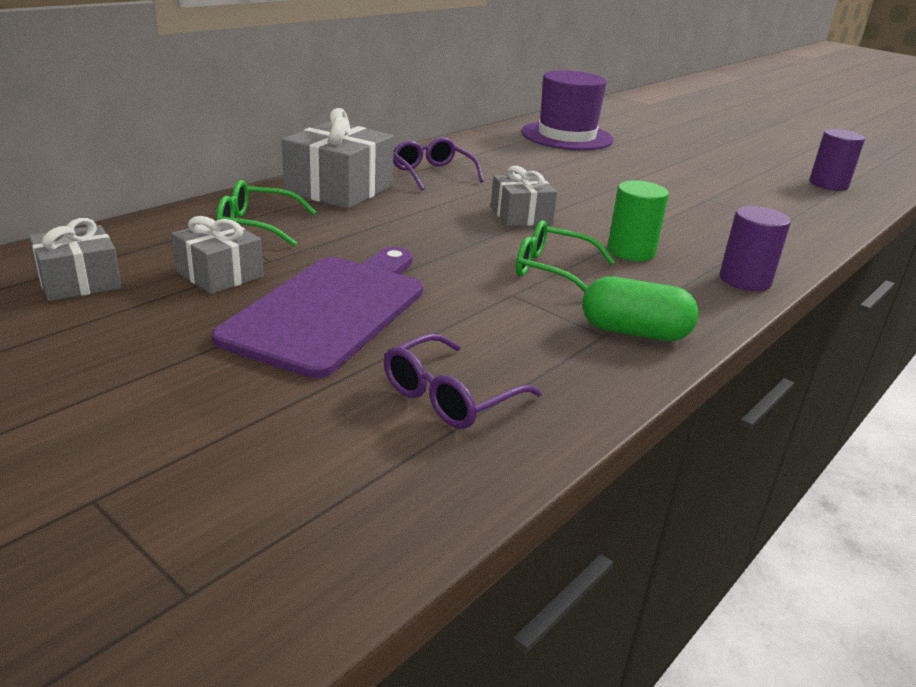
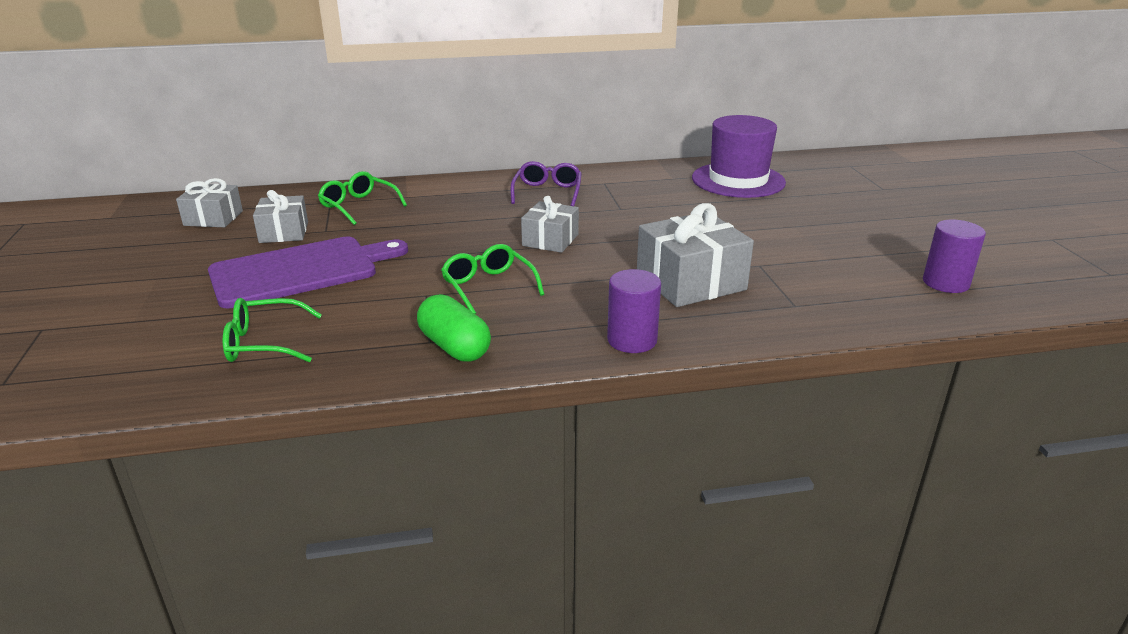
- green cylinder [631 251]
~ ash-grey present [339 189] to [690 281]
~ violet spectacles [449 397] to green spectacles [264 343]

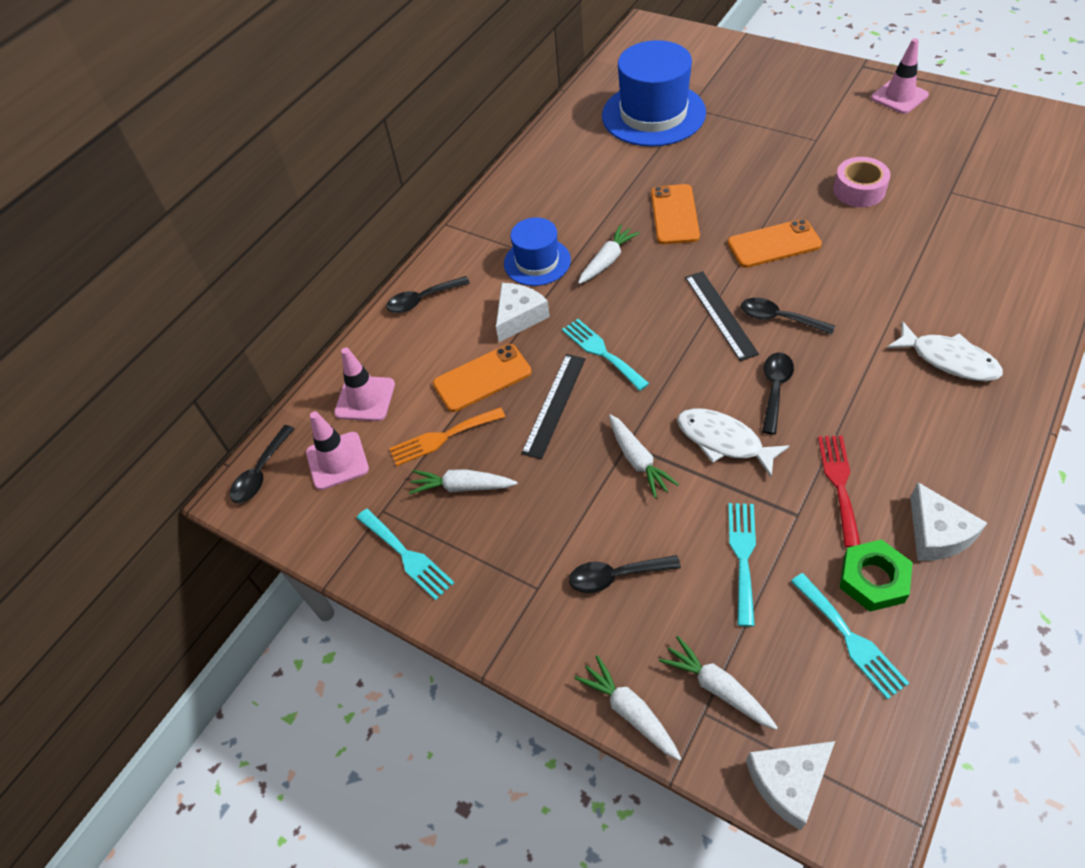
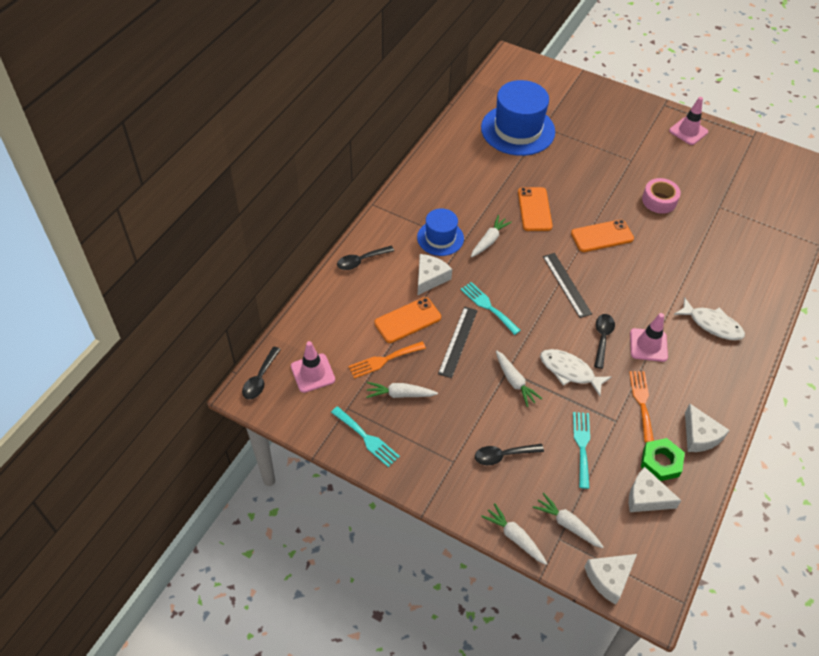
- black spoon [779 318]
~ pink traffic cone [365 399] to [648 345]
~ turquoise table fork [850 639] to snow-white cheese wedge [646 497]
~ crimson table fork [839 484] to orange-coloured table fork [642 402]

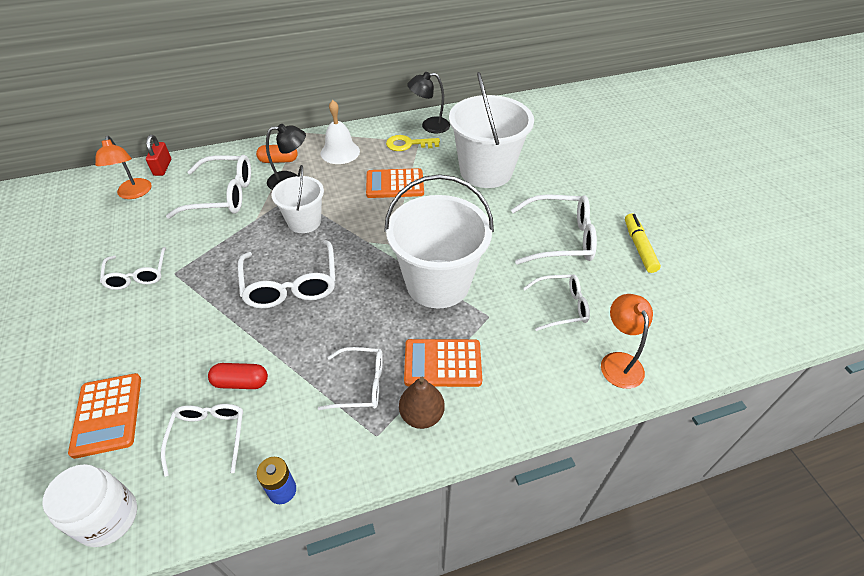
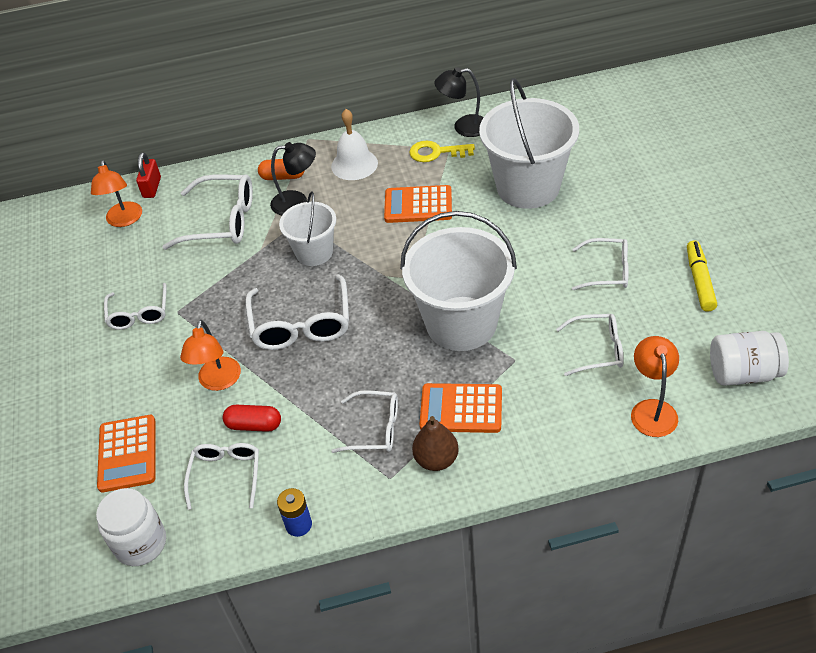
+ orange-coloured lamp [218 382]
+ snow-white preserve jar [743 373]
~ snow-white spectacles [560 238] = [607 271] x0.63

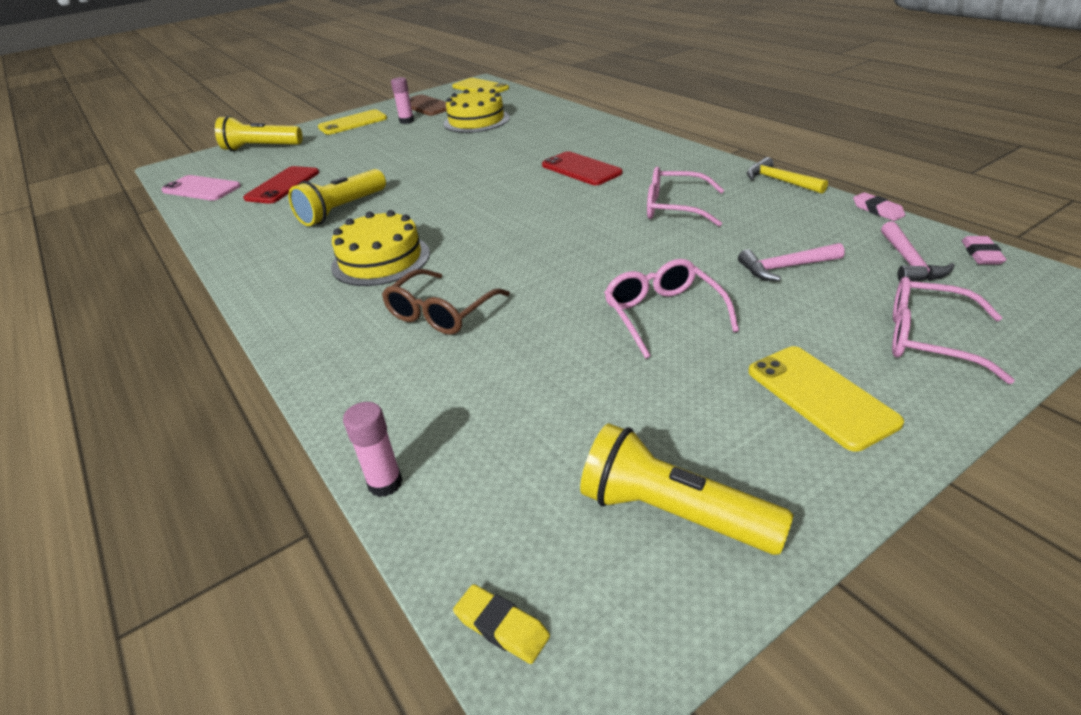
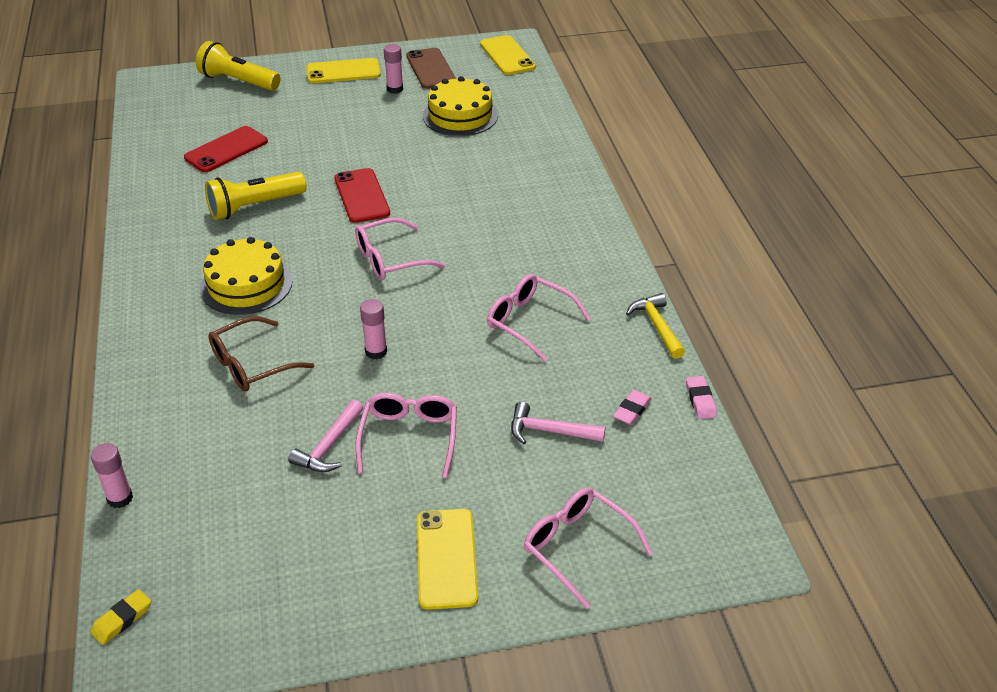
- pink phone [201 189]
- golden pocket torch [672 513]
+ pink spectacles [390 259]
+ pink stick of glue [376 352]
~ crimson phone [581 169] to [361 196]
~ pink carpenter's hammer [909 262] to [329 446]
~ pink eraser [981 254] to [632 410]
~ golden eraser [502 627] = [122 619] 75 degrees clockwise

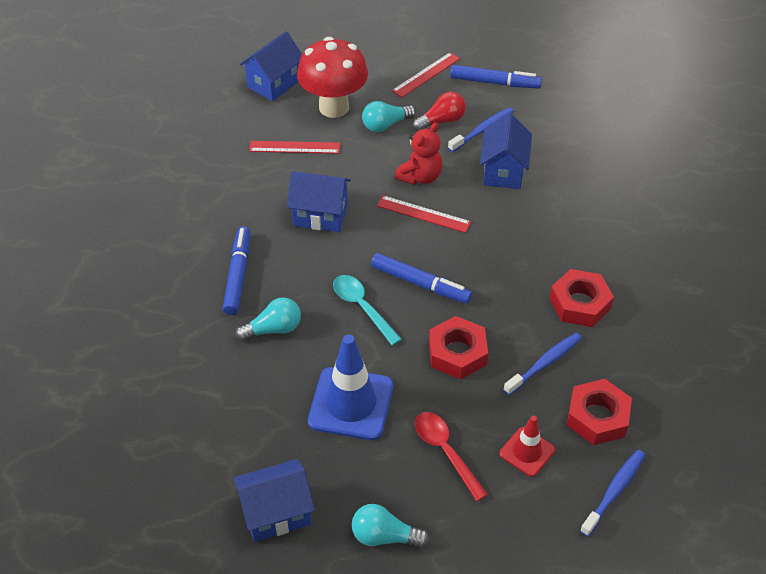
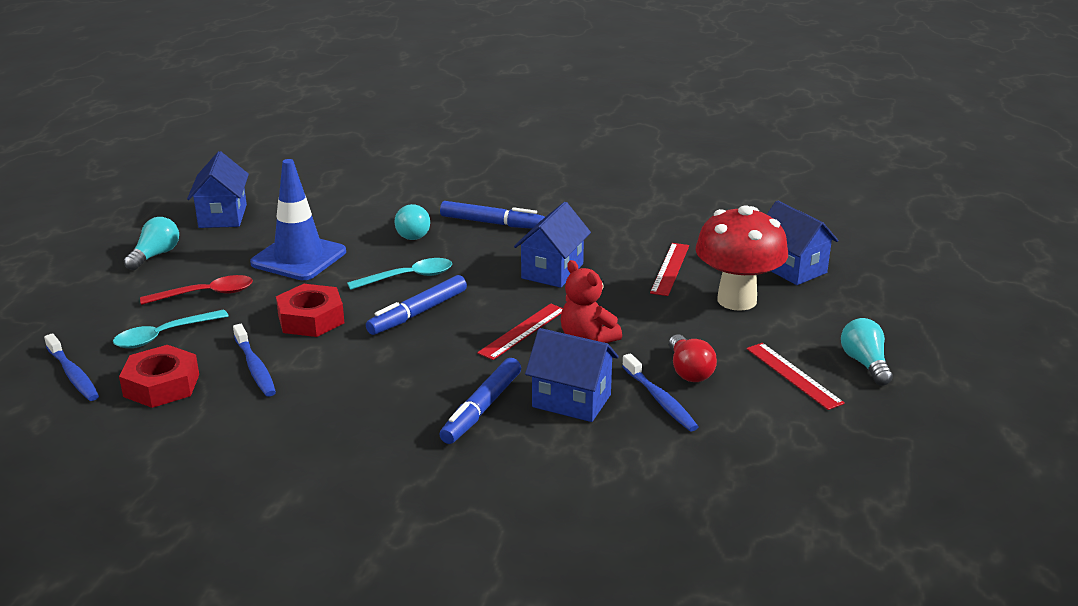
- crimson hexagon nut [580 303]
~ turquoise light bulb [385 125] to [865 363]
~ royal blue marker pen [494 83] to [481 409]
~ crimson traffic cone [527 452] to turquoise spoon [164 335]

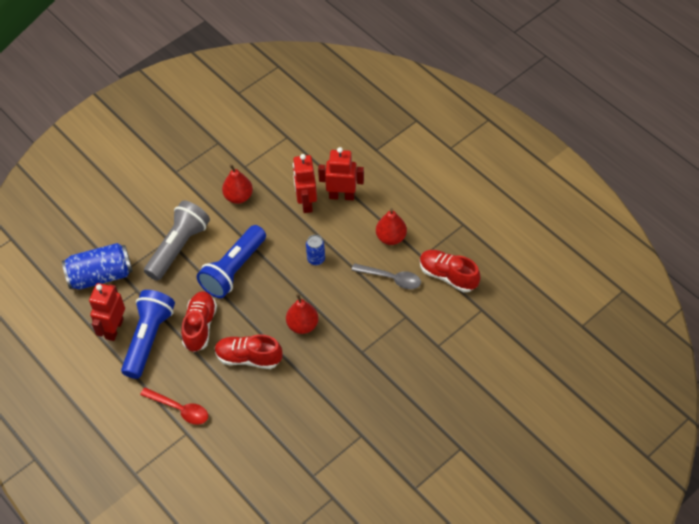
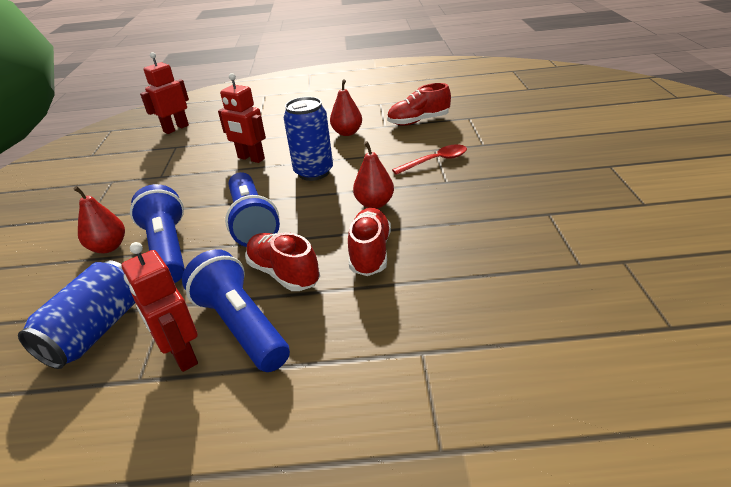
- ash-grey spoon [391 278]
~ crimson spoon [180 409] to [435 161]
~ crimson pear fruit [238 197] to [108 247]
~ crimson robot [341 196] to [176 128]
~ ash-grey pocket torch [178 247] to royal blue pocket torch [168 249]
~ crimson sneaker [248 358] = [370 253] 135 degrees clockwise
~ royal blue can [316 259] = [314 172] x1.92

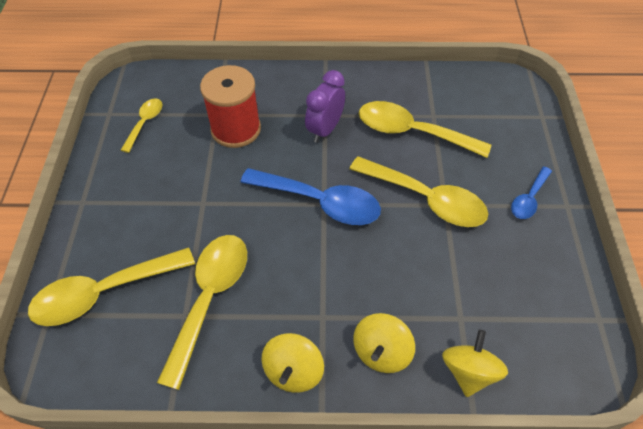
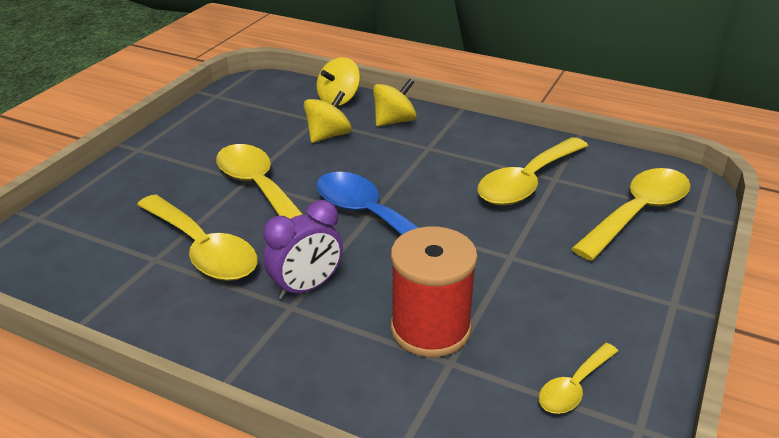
- royal blue spoon [529 198]
~ golden toy top [293 371] to [328 136]
~ golden spoon [104 292] = [637 213] 45 degrees counterclockwise

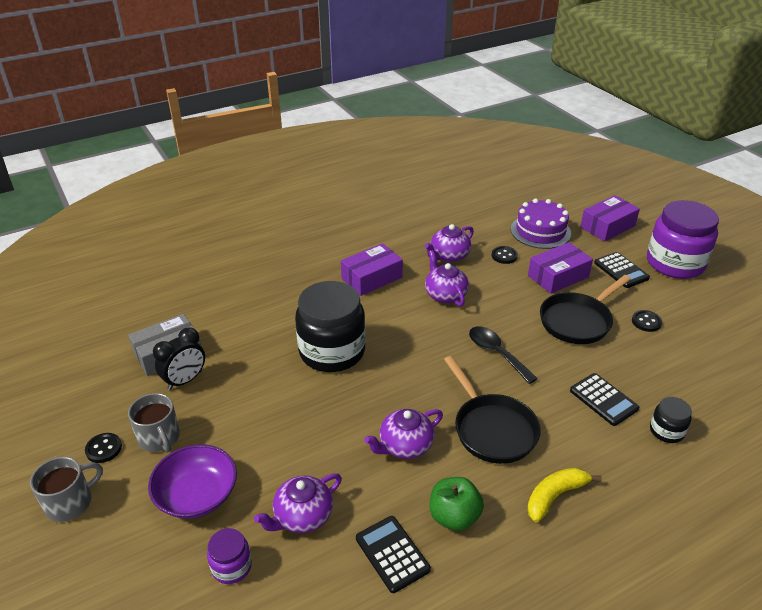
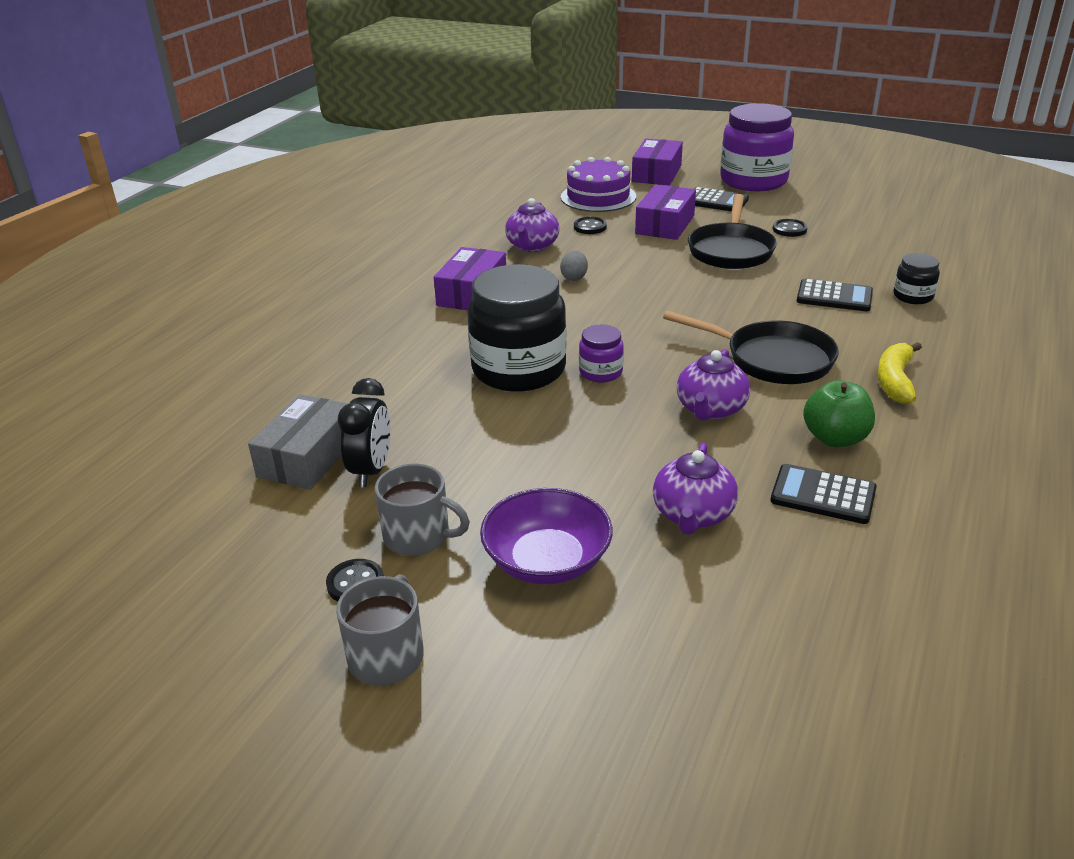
- black spoon [496 353]
~ violet preserve jar [231 566] to [601 372]
~ violet teapot [445 295] to ash-grey egg [574 277]

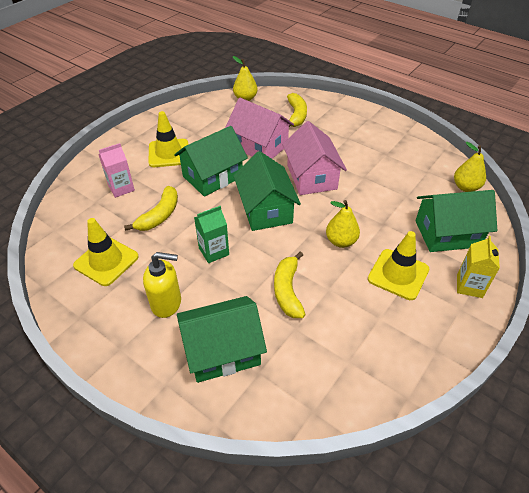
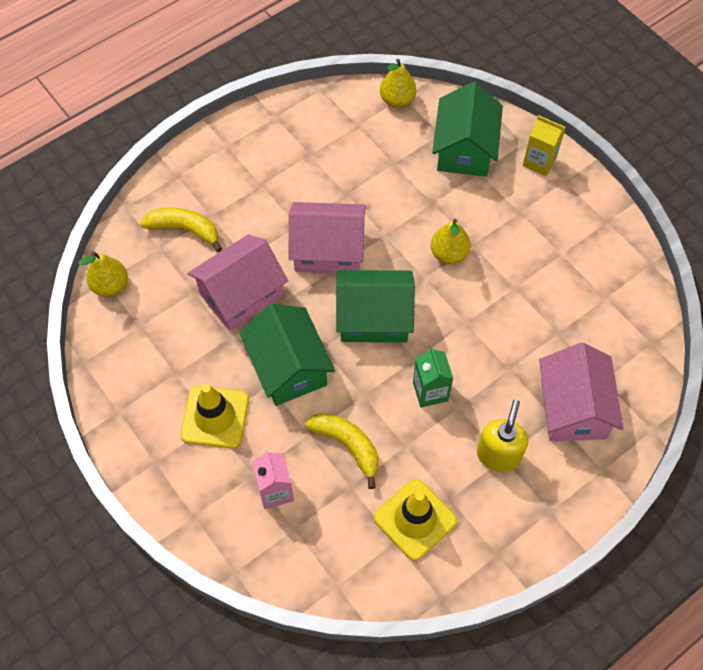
- golden banana [287 290]
- golden traffic cone [398 274]
~ green cottage [222 351] to pink cottage [573 408]

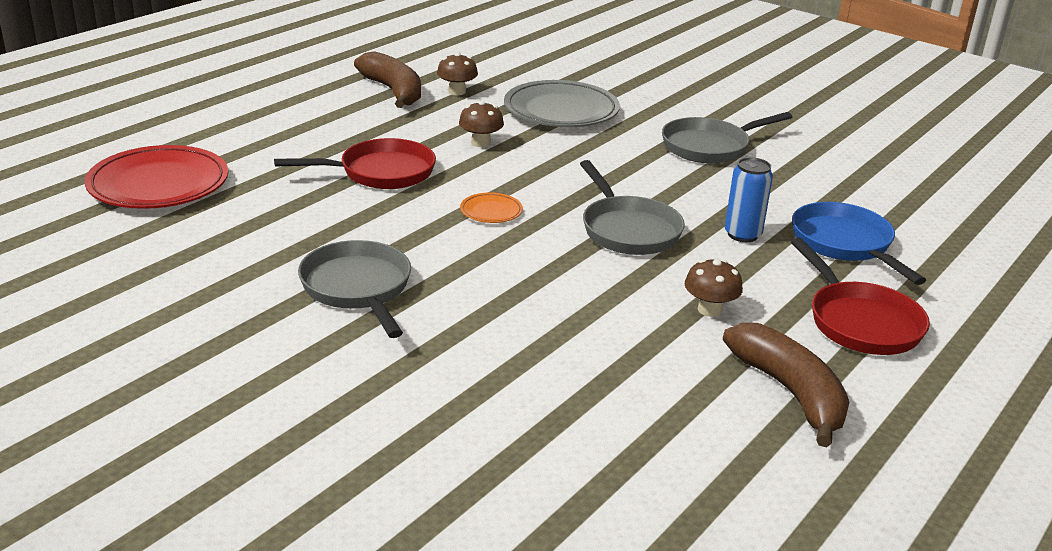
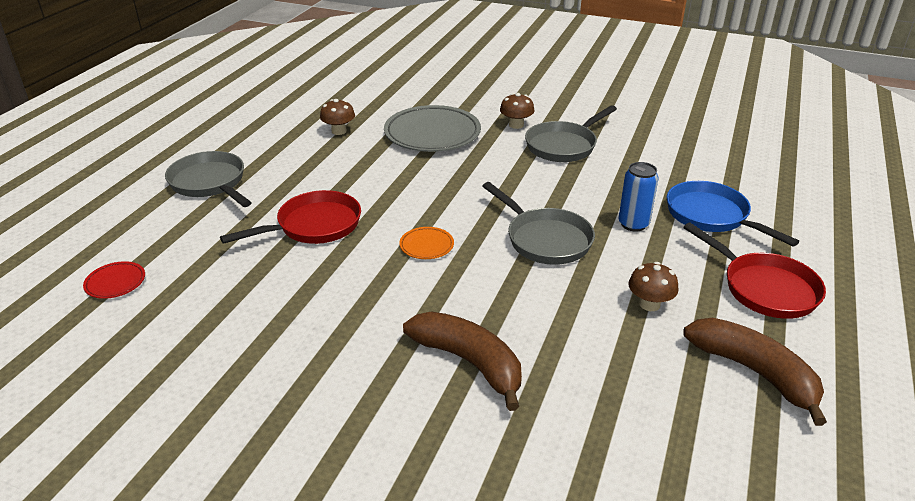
~ ash-grey frying pan [358 289] to [210 183]
~ brown banana [393 91] to [469 362]
~ brown toadstool [480 143] to [516 125]
~ crimson plate [159 185] = [115 283] x0.45

